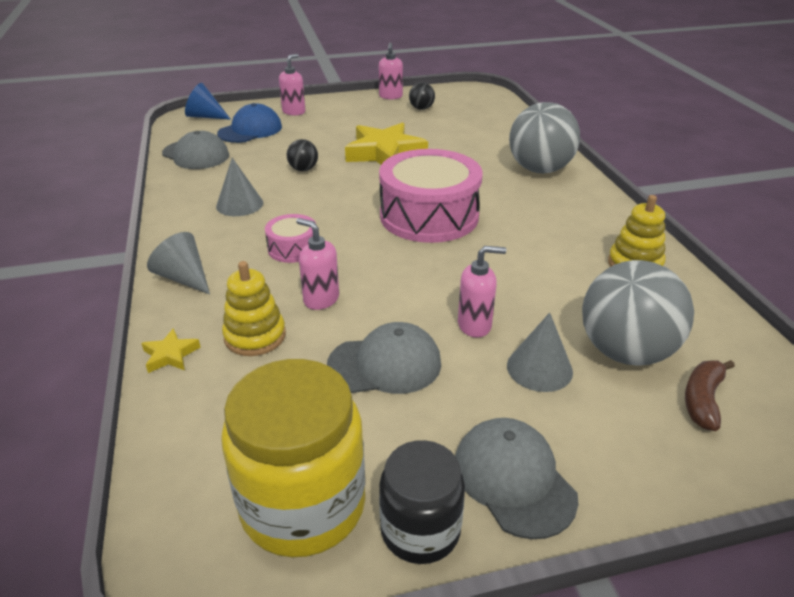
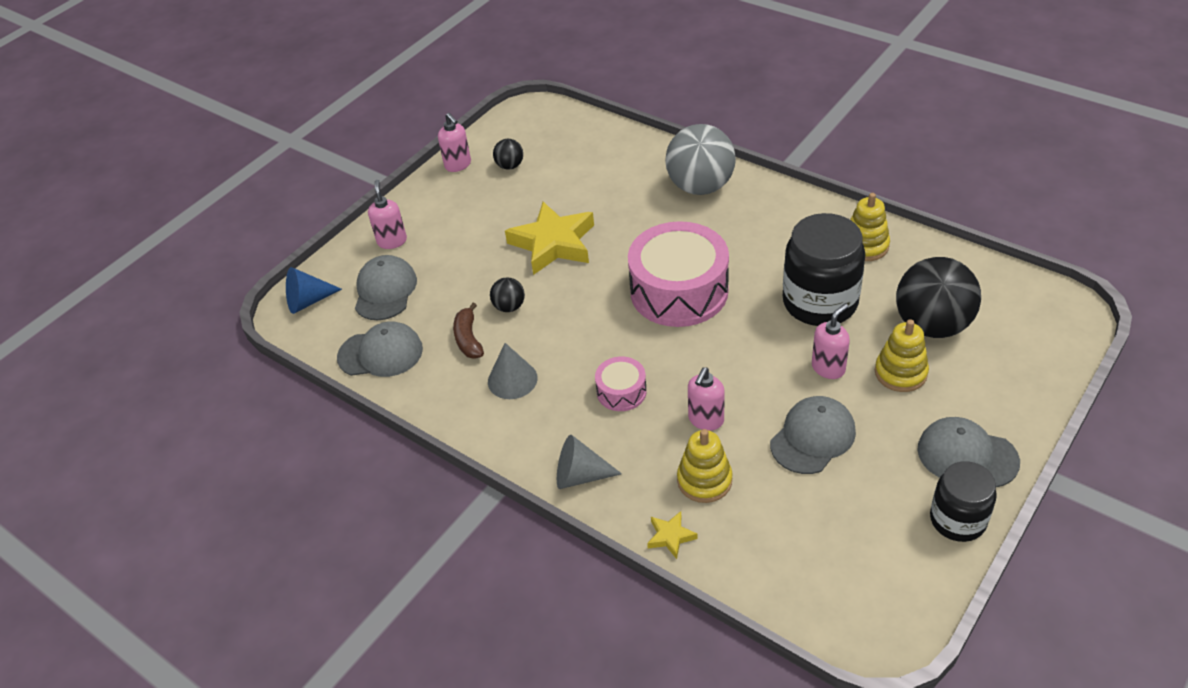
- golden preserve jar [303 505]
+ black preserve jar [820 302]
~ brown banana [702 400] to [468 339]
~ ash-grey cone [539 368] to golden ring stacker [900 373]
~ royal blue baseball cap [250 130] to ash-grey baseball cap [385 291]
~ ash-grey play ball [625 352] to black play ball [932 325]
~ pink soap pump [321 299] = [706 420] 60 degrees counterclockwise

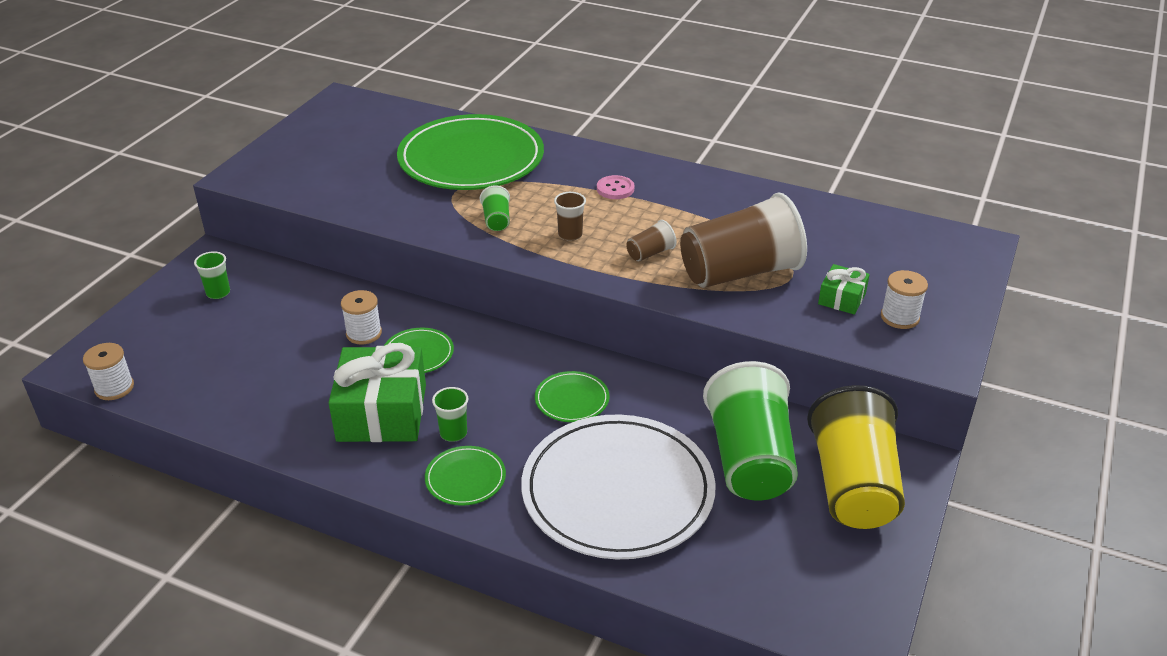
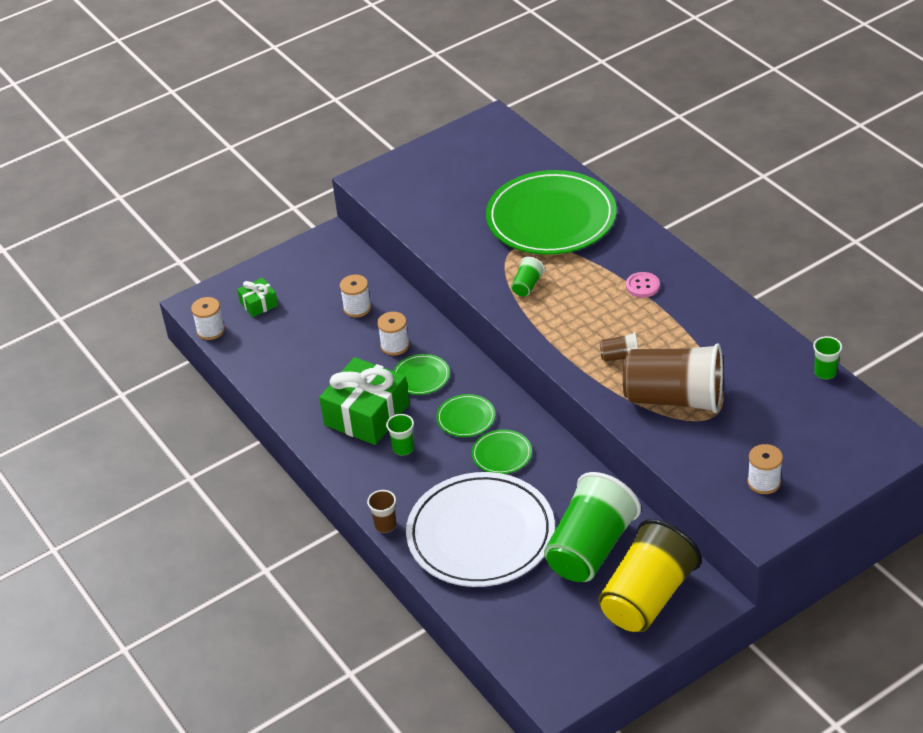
+ snow-white spool [357 308]
~ green cup [218 293] to [825 372]
~ green plate [465 478] to [466 418]
~ brown cup [570 235] to [385 525]
~ green present [841 299] to [259 304]

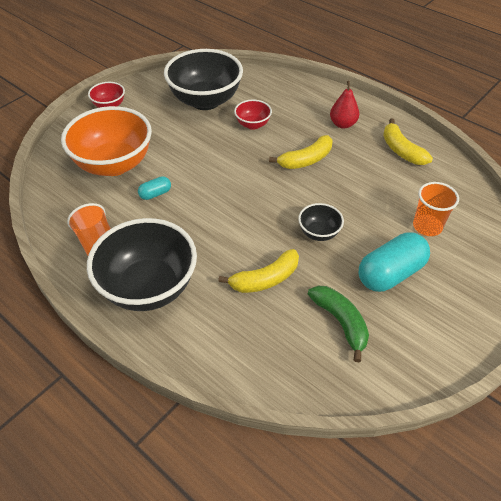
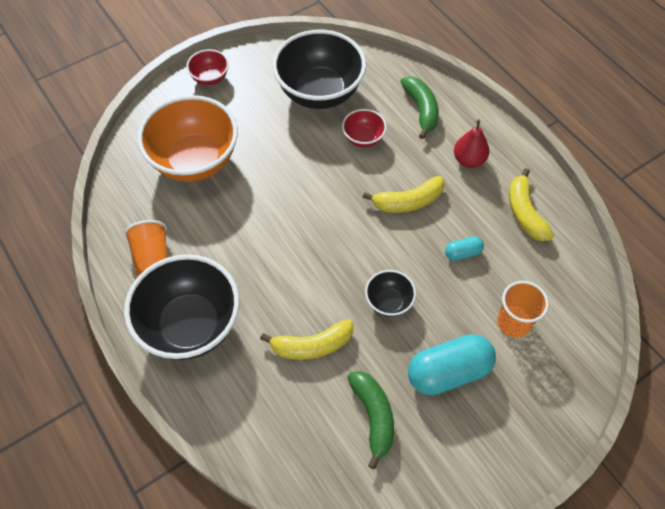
+ green banana [421 110]
~ turquoise pill [155 194] to [462 253]

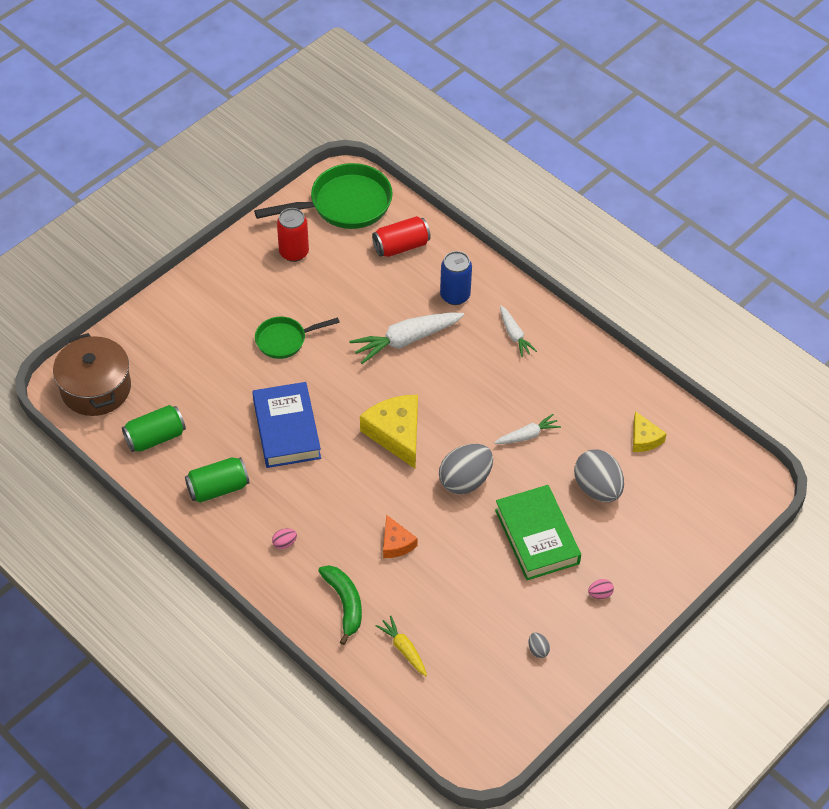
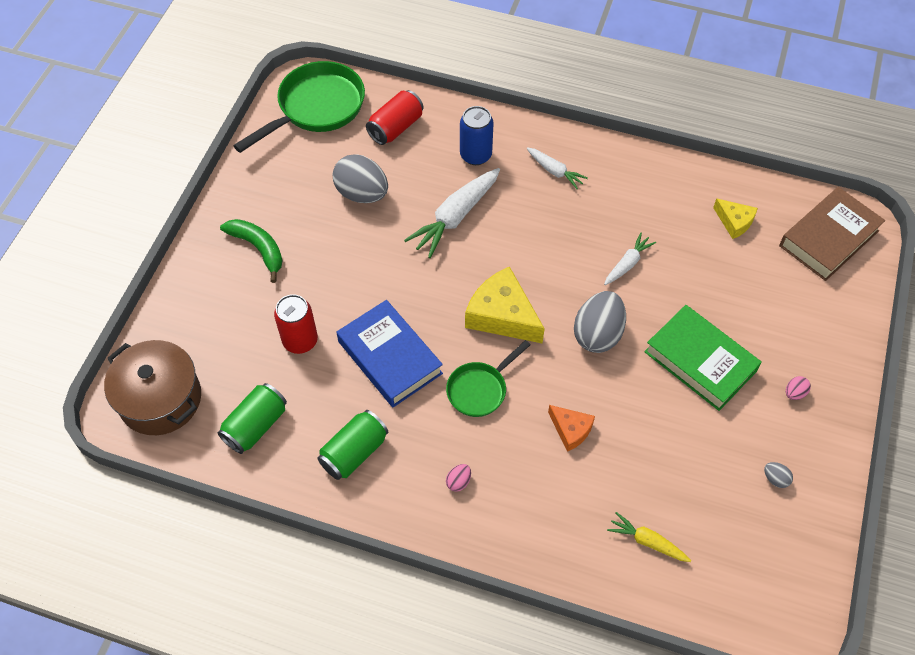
+ brown hardcover [829 238]
~ green frying pan [285 340] to [480 389]
~ crimson can [294 252] to [300 341]
~ green banana [344 603] to [258 248]
~ ash-grey egg [597 488] to [362 194]

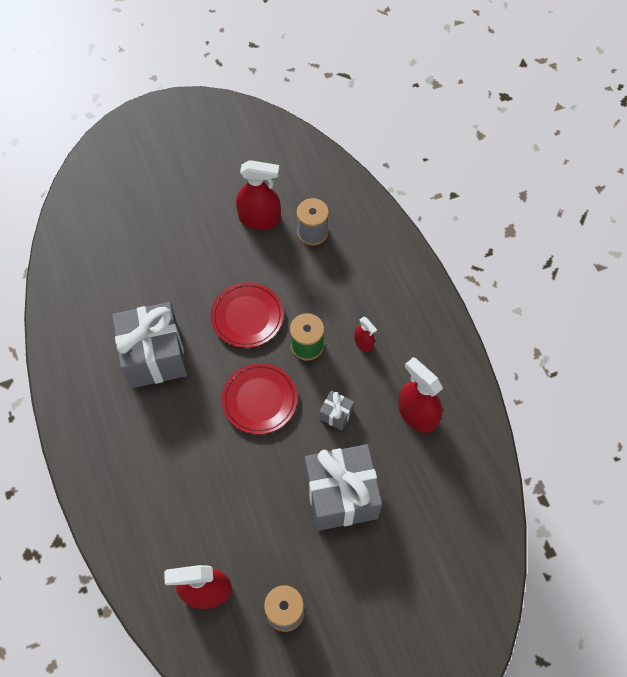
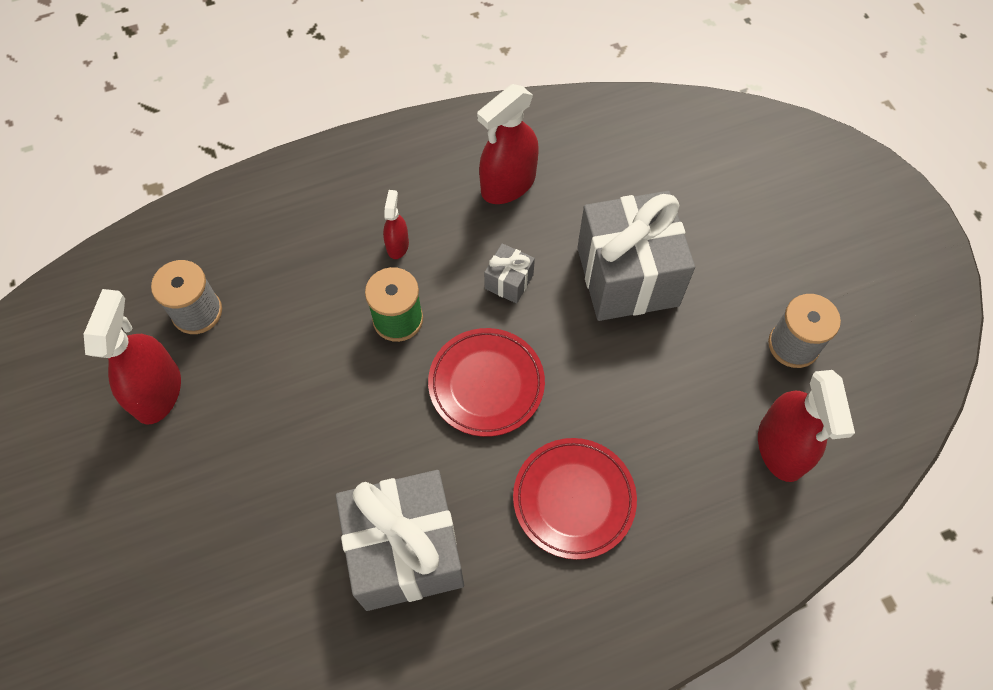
~ crimson plate [247 317] to [574 499]
~ crimson spray bottle [363 343] = [397 245] 45 degrees counterclockwise

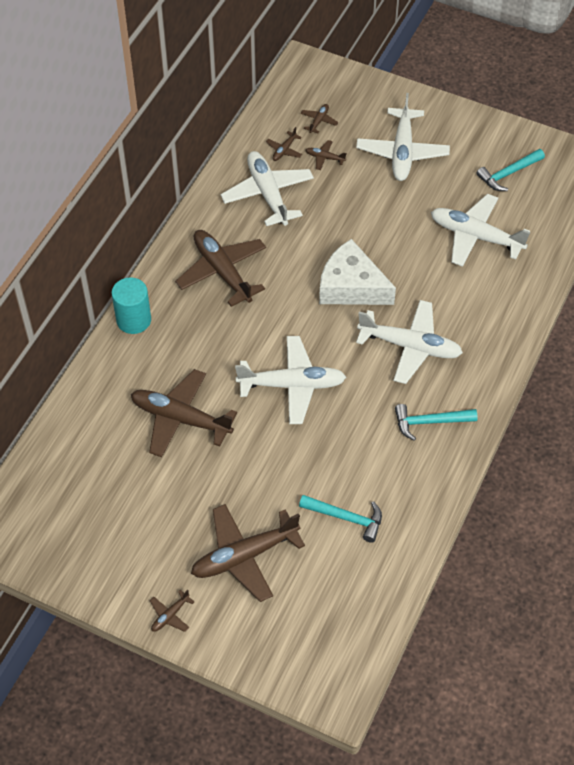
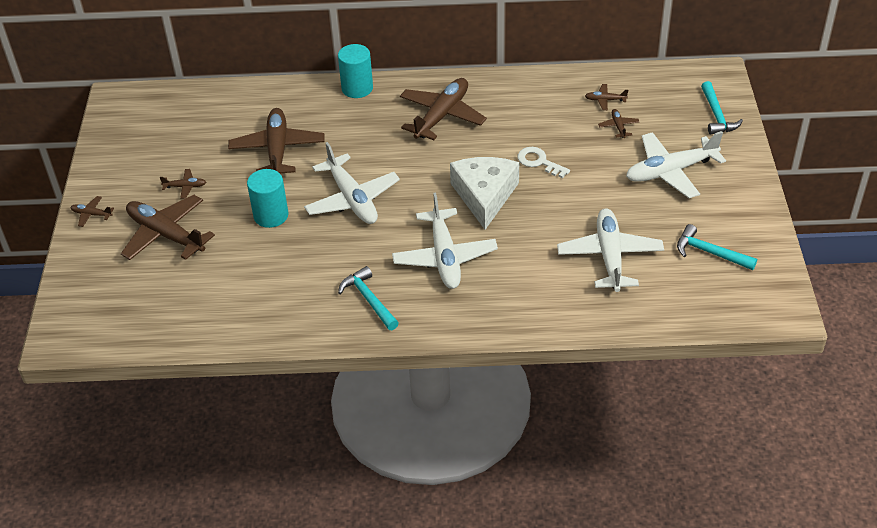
- snow-white aeroplane [267 194]
+ turquoise cylinder [271 215]
+ snow-white key [539 162]
~ turquoise carpenter's hammer [346 518] to [717 115]
~ brown aeroplane [319 121] to [185 186]

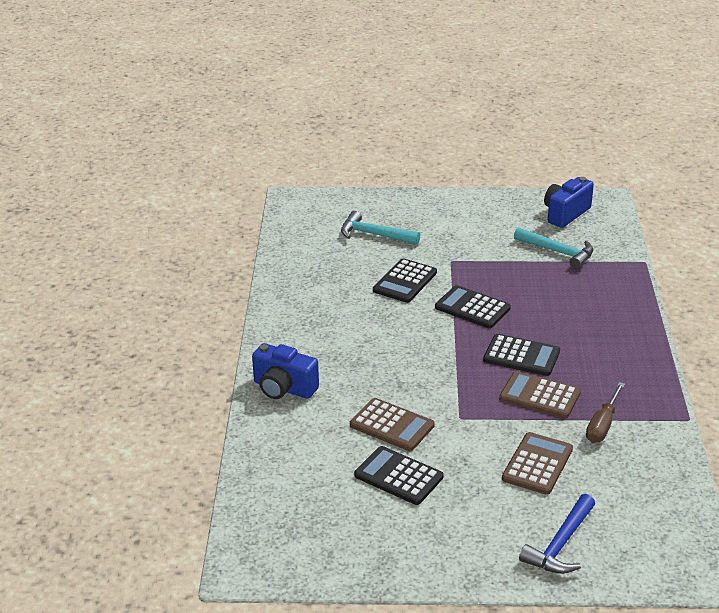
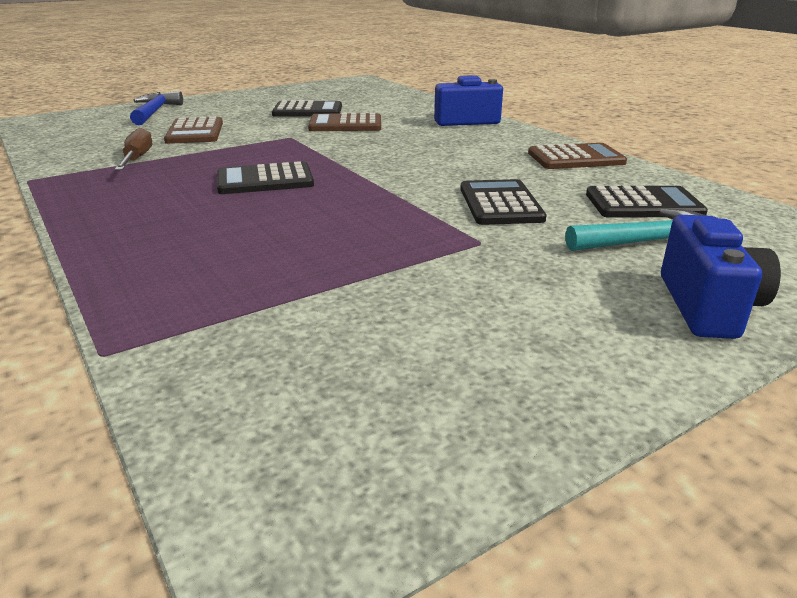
- turquoise carpenter's hammer [558 252]
~ black calculator [472 308] to [643 204]
~ brown calculator [540 396] to [576 158]
~ royal blue photo camera [565 214] to [707 306]

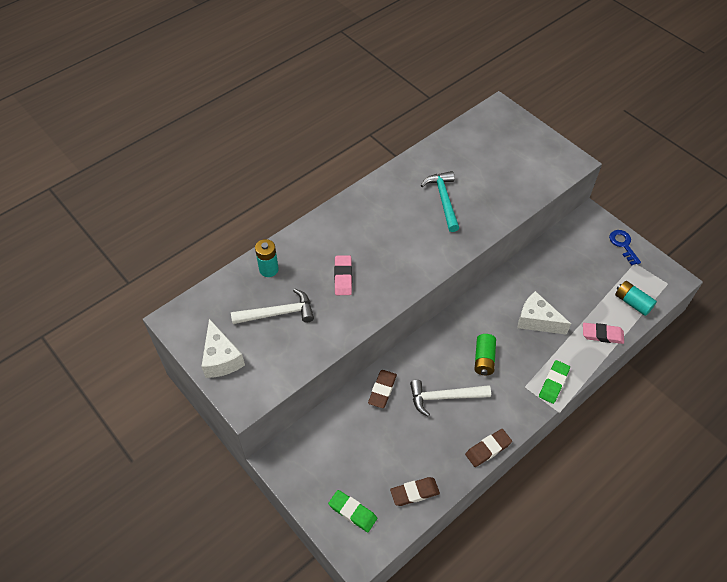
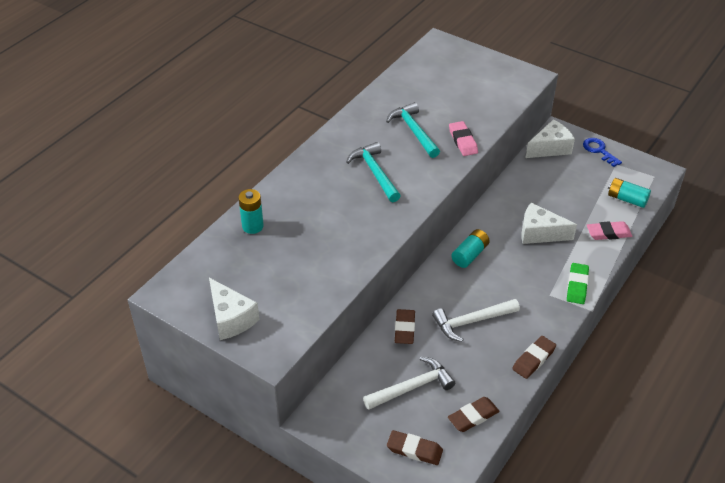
- green power cell [484 359]
+ turquoise carpenter's hammer [375 173]
+ turquoise power cell [470 255]
+ snow-white cheese wedge [550 148]
~ snow-white carpenter's hammer [278 313] to [412 387]
~ pink eraser [343 277] to [463 141]
~ green eraser [352 512] to brown eraser [414 450]

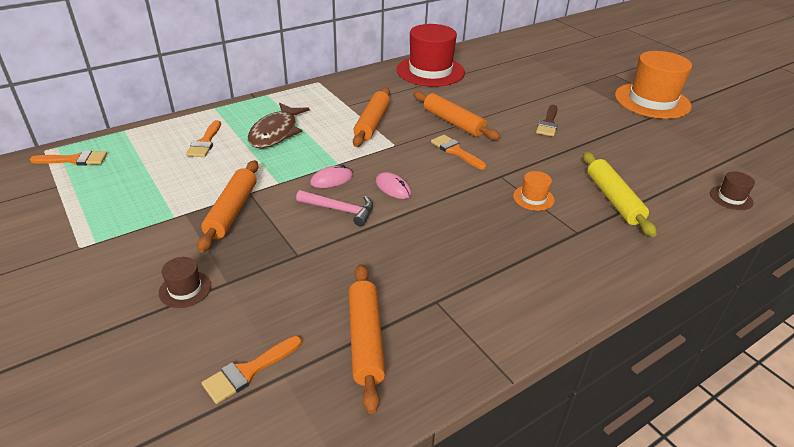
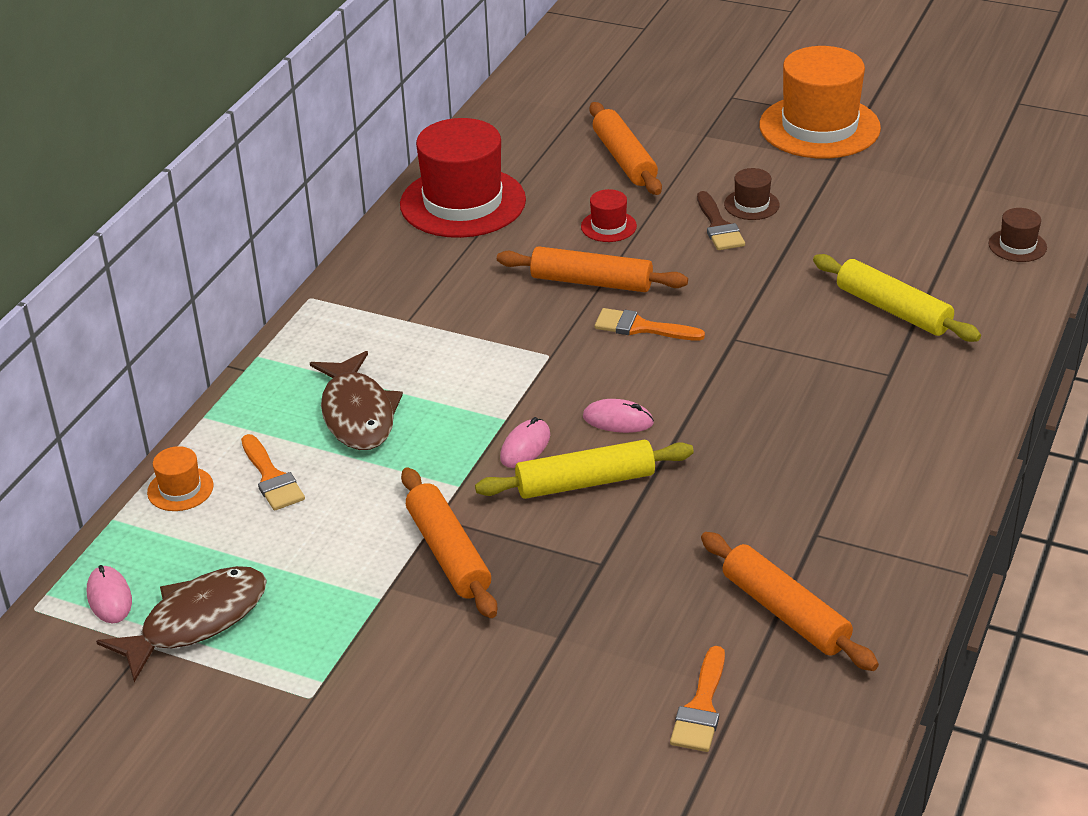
+ brown fish figure [196 621]
+ crimson tall hat [608 226]
~ brown tall hat [185 289] to [751 205]
~ orange-coloured rolling pin [372 123] to [624 159]
~ orange-coloured tall hat [533 198] to [180 489]
~ orange-coloured brush [75 160] to pink computer mouse [109 597]
~ pink carpenter's hammer [340 210] to golden rolling pin [585 482]

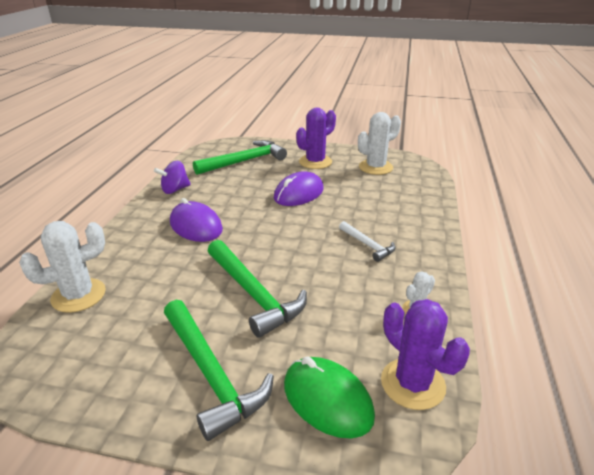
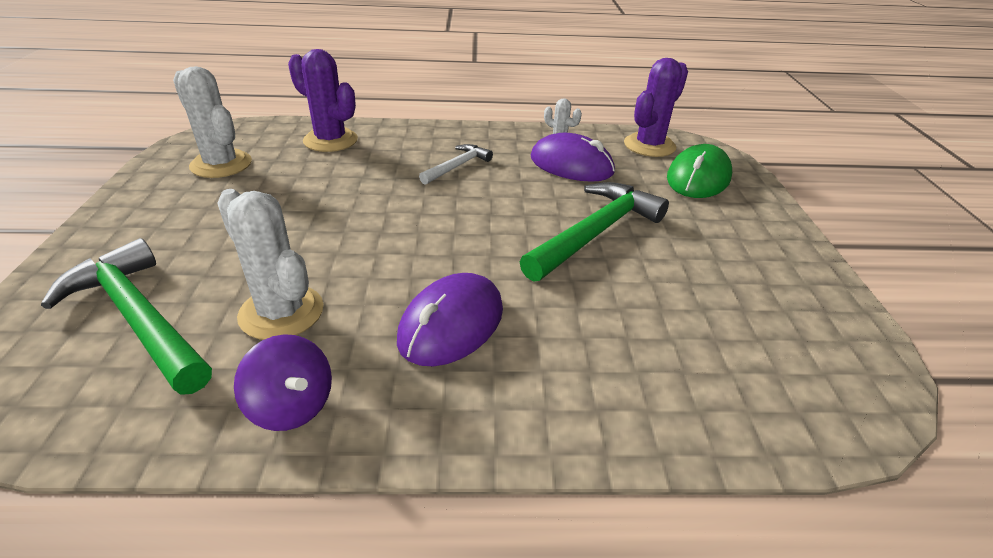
- green carpenter's hammer [211 374]
~ snow-white cactus [78 295] to [281 312]
~ violet computer mouse [298 193] to [571 165]
~ violet cactus [315 162] to [330 140]

